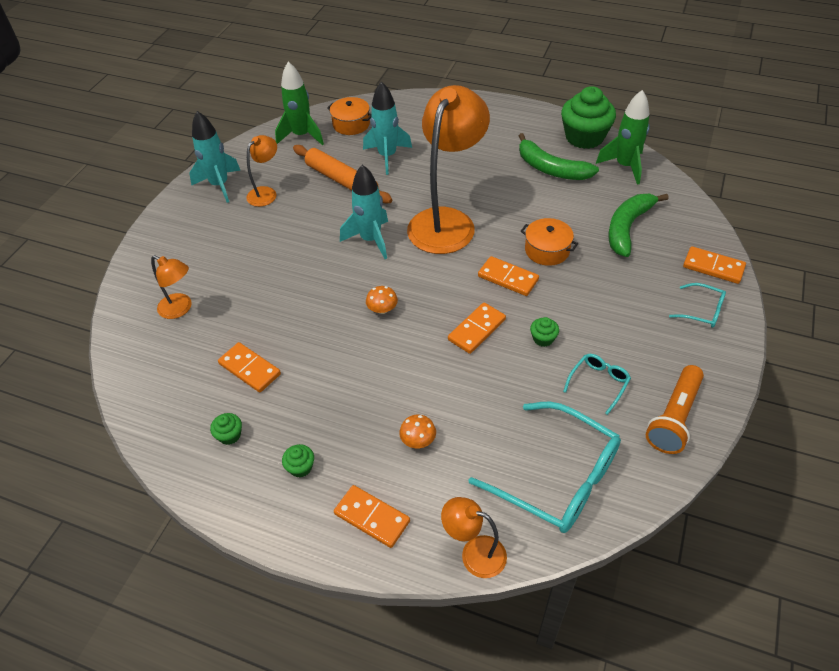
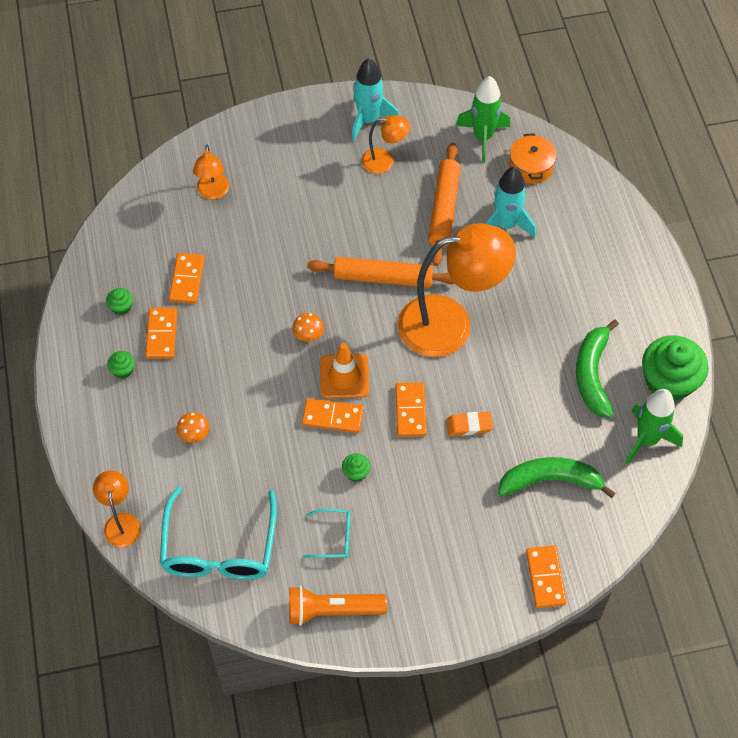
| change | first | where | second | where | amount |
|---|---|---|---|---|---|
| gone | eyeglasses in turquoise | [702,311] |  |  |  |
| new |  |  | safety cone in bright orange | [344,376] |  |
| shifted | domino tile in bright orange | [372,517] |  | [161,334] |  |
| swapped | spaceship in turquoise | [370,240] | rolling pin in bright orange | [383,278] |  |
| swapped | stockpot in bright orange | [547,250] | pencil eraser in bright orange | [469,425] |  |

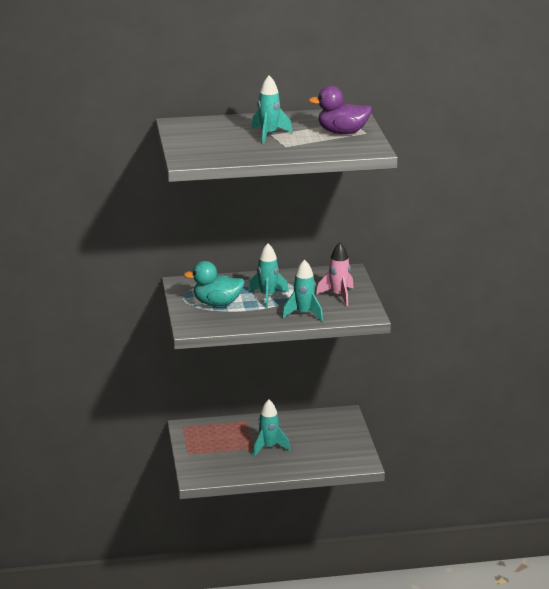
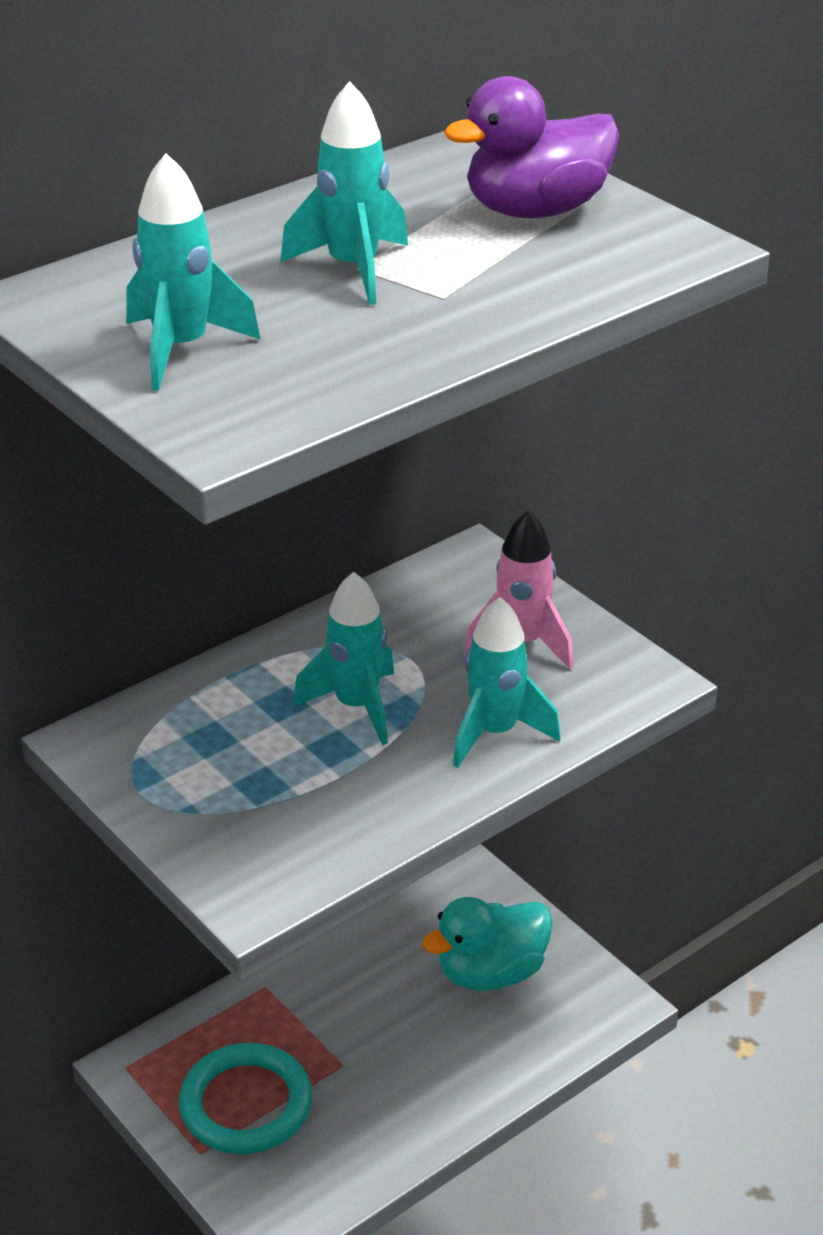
| change | first | where | second | where | amount |
|---|---|---|---|---|---|
| new |  |  | ring in turquoise | [246,1104] |  |
| shifted | toy duck in turquoise | [217,303] |  | [491,973] |  |
| shifted | spaceship in turquoise | [268,447] |  | [181,349] |  |

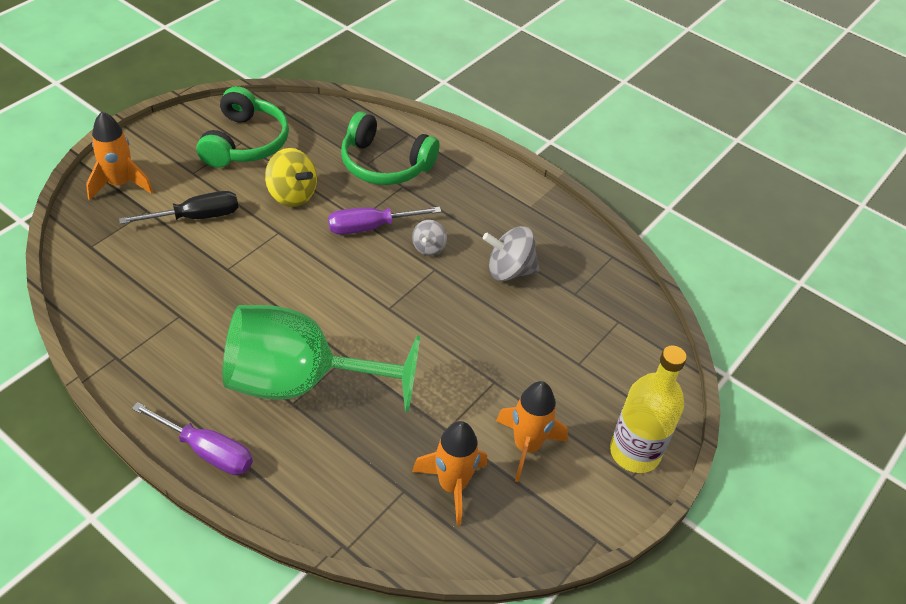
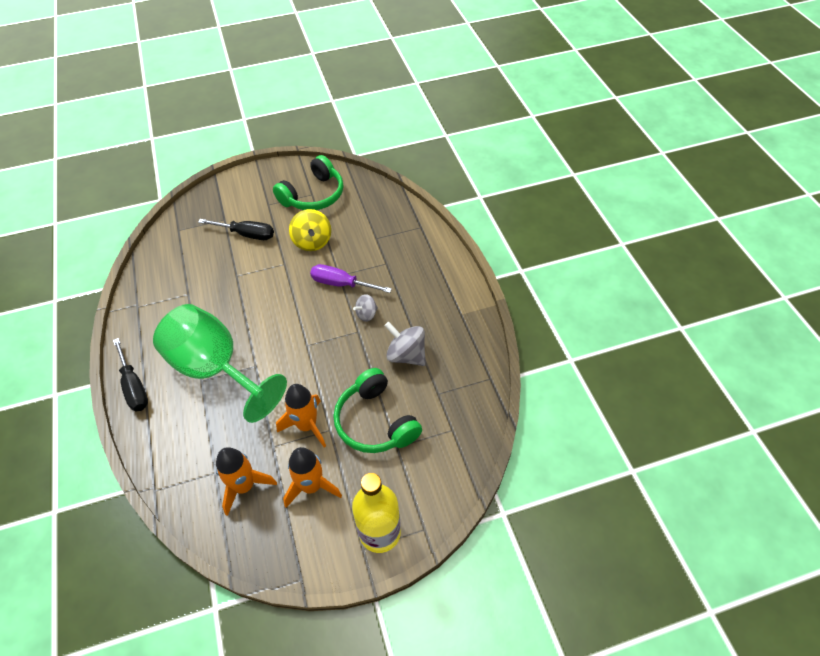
| change | first | where | second | where | amount |
|---|---|---|---|---|---|
| shifted | spaceship in bright orange | [120,184] |  | [307,426] |  |
| shifted | over-ear headphones in emerald | [384,164] |  | [375,422] |  |
| repainted | flat screwdriver in purple | [206,451] | flat screwdriver in ebony | [134,386] |  |

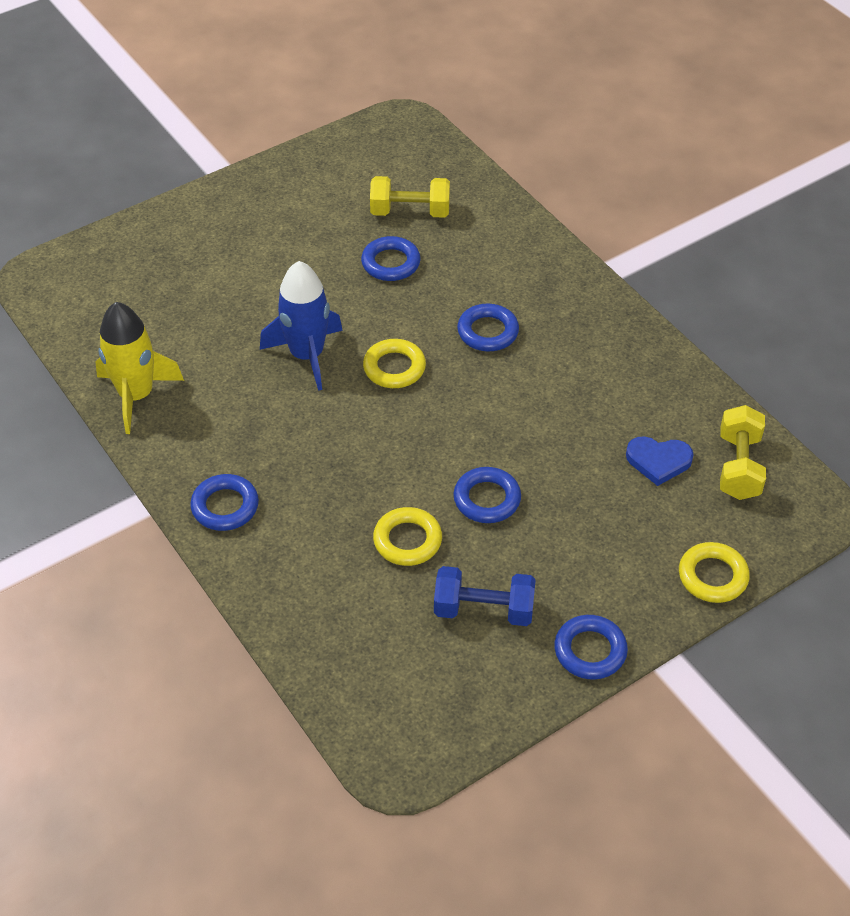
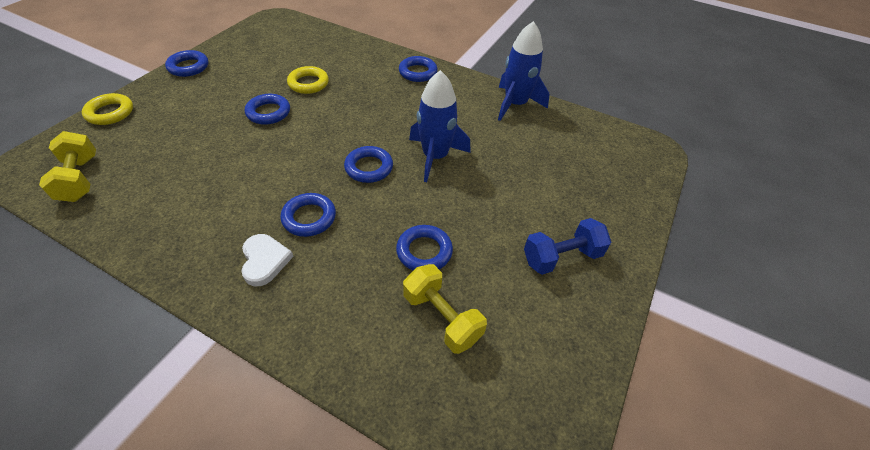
| change | first | where | second | where | amount |
|---|---|---|---|---|---|
| gone | heart in blue | [658,461] |  |  |  |
| new |  |  | heart in pure white | [264,261] |  |
| shifted | free weight in blue | [483,610] |  | [561,257] |  |
| repainted | spaceship in golden | [136,396] | spaceship in blue | [515,104] |  |
| repainted | ring in golden | [394,368] | ring in blue | [369,168] |  |
| rotated | free weight in golden | [410,212] |  | [442,317] | 75 degrees clockwise |

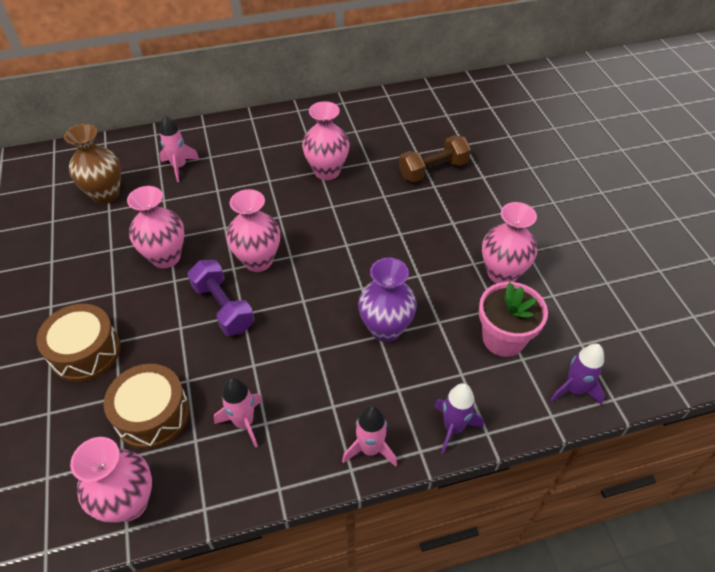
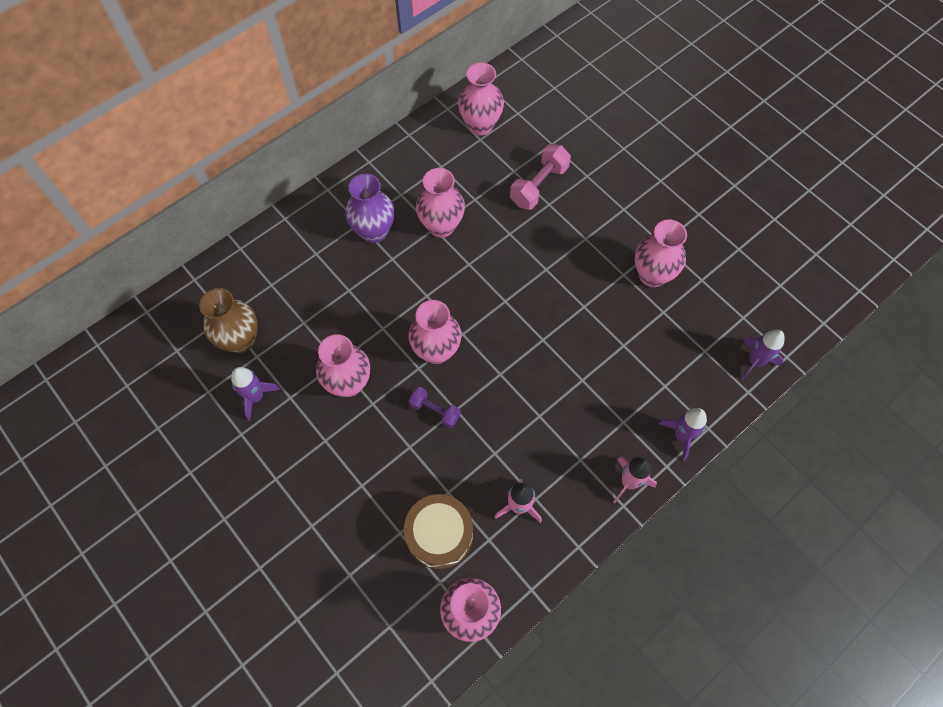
| change | first | where | second | where | amount |
|---|---|---|---|---|---|
| gone | toy drum in dark brown | [85,352] |  |  |  |
| gone | spaceship in rosy | [179,167] |  |  |  |
| gone | flower pot in rosy | [503,338] |  |  |  |
| new |  |  | spaceship in purple | [256,396] |  |
| new |  |  | vase in rosy | [480,125] |  |
| shifted | vase in purple | [385,329] |  | [374,232] |  |
| repainted | free weight in dark brown | [433,170] | free weight in rosy | [539,185] |  |
| scaled | free weight in purple | [223,307] |  | [435,411] | x0.63 |

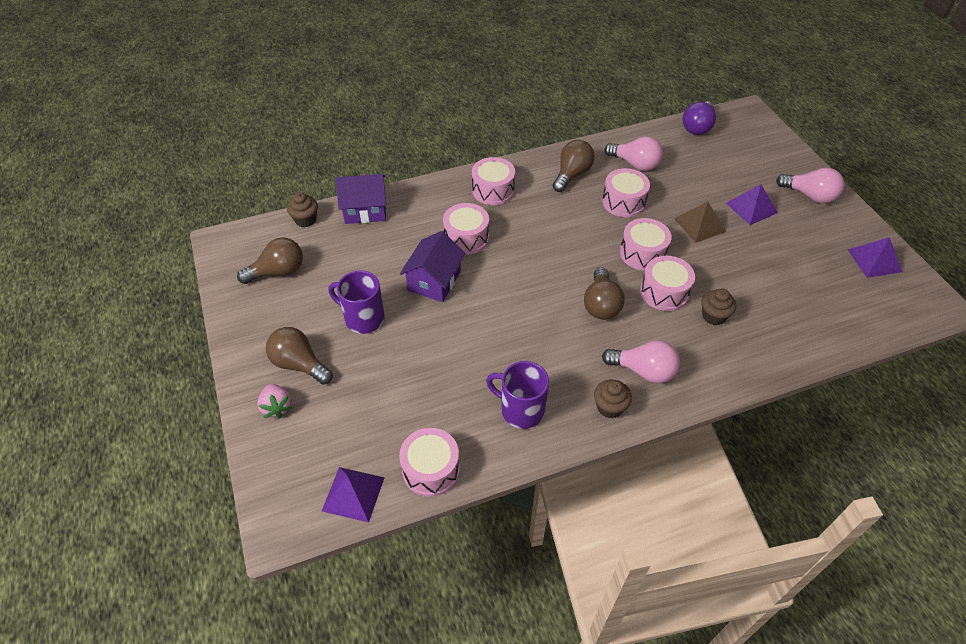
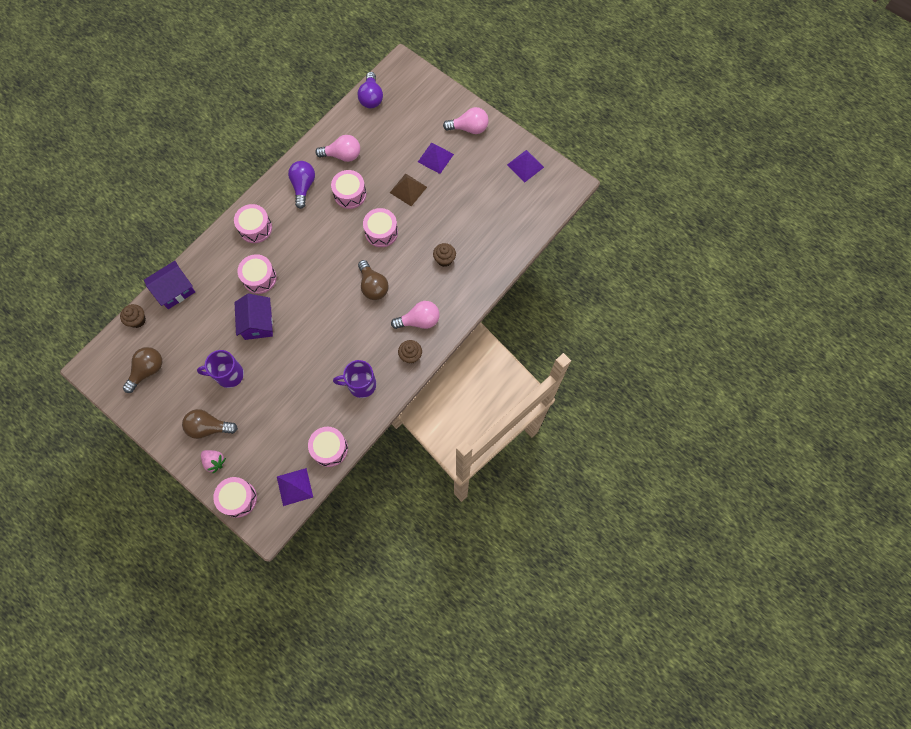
| change | first | where | second | where | amount |
|---|---|---|---|---|---|
| shifted | toy drum in rosy | [664,292] |  | [238,498] |  |
| repainted | light bulb in dark brown | [572,174] | light bulb in purple | [303,186] |  |

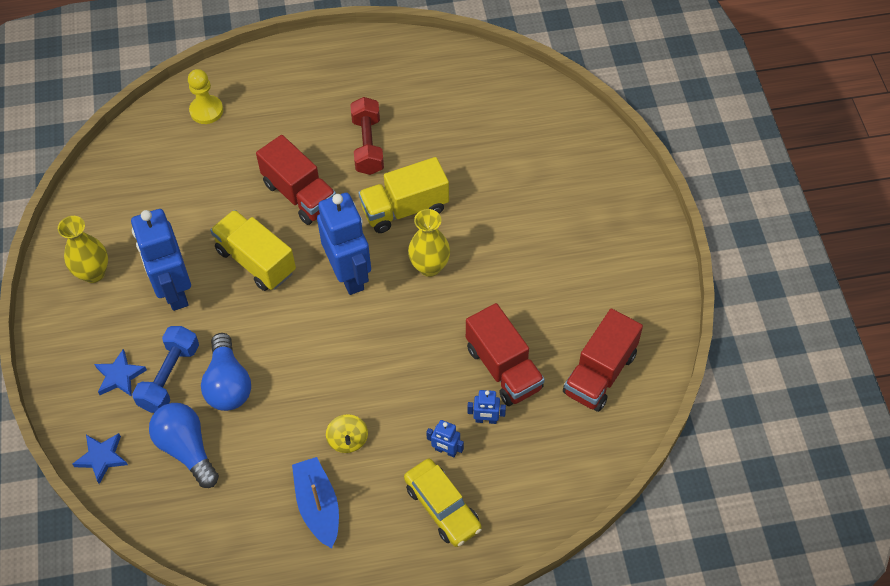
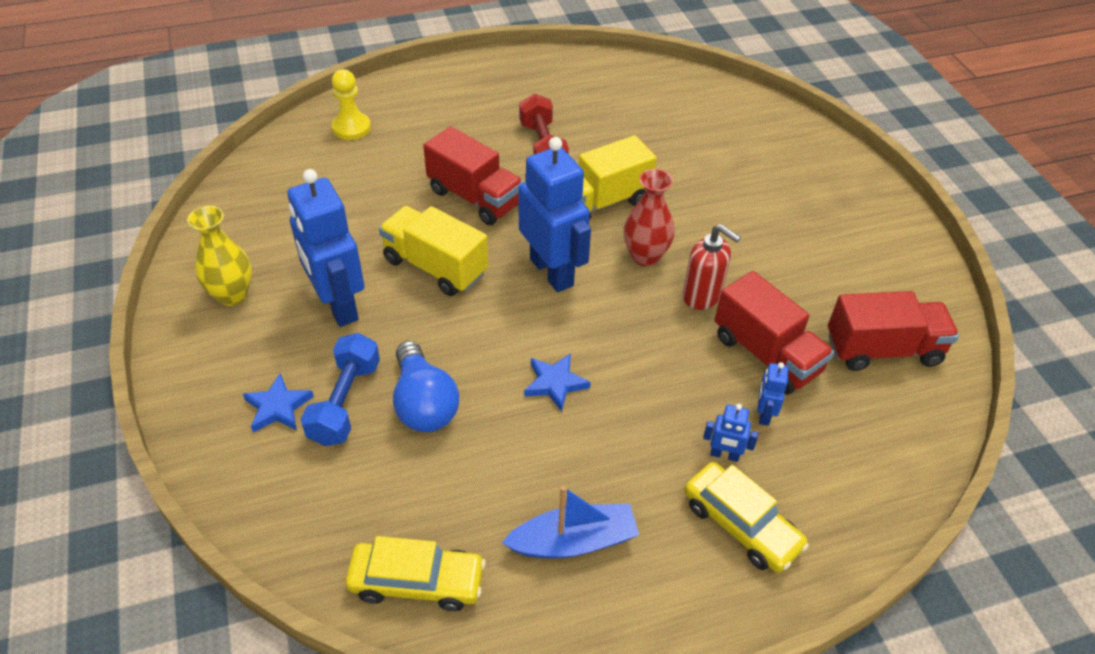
| change | first | where | second | where | amount |
|---|---|---|---|---|---|
| gone | light bulb in blue | [187,449] |  |  |  |
| gone | toy top in golden | [348,440] |  |  |  |
| new |  |  | car in golden | [417,582] |  |
| new |  |  | pump bottle in red | [702,296] |  |
| shifted | star shape in blue | [102,458] |  | [555,383] |  |
| repainted | vase in golden | [429,267] | vase in red | [645,256] |  |
| rotated | toy boat in blue | [318,506] |  | [574,541] | 105 degrees clockwise |
| rotated | toy robot in blue | [486,420] |  | [764,414] | 105 degrees clockwise |
| rotated | truck in red | [599,373] |  | [883,350] | 120 degrees counterclockwise |

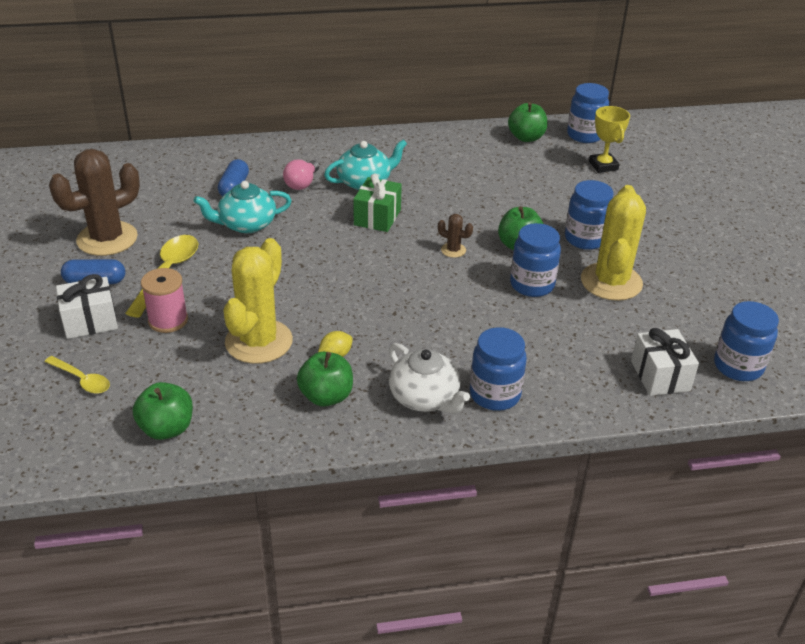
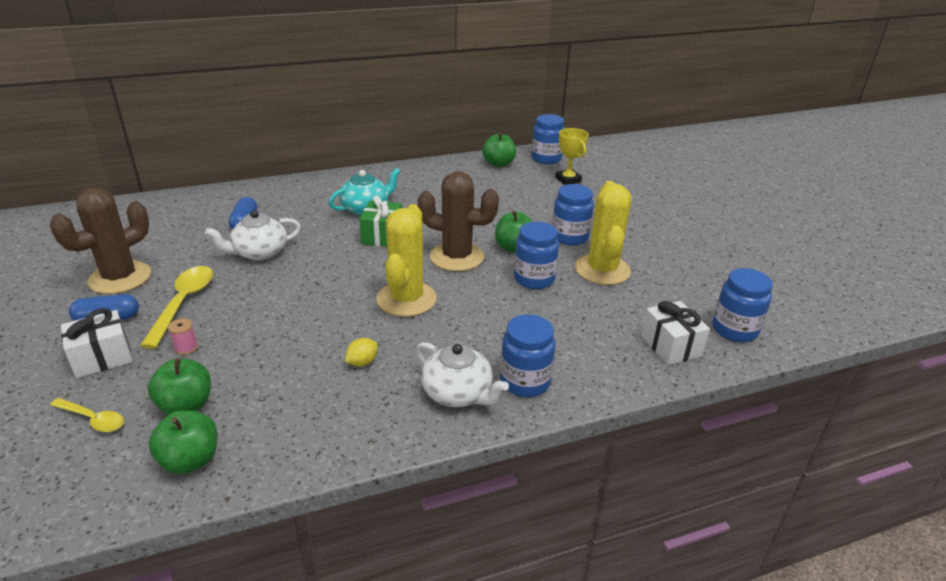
| change | first | where | second | where | amount |
|---|---|---|---|---|---|
| gone | light bulb in rosy | [302,183] |  |  |  |
| shifted | prickly plant in golden | [259,342] |  | [406,299] |  |
| shifted | apple fruit in emerald | [326,396] |  | [186,405] |  |
| repainted | china teapot in turquoise | [246,224] | china teapot in pure white | [259,252] |  |
| scaled | reel of thread in rosy | [168,320] |  | [186,348] | x0.56 |
| scaled | prickly plant in dark brown | [453,250] |  | [456,257] | x2.35 |

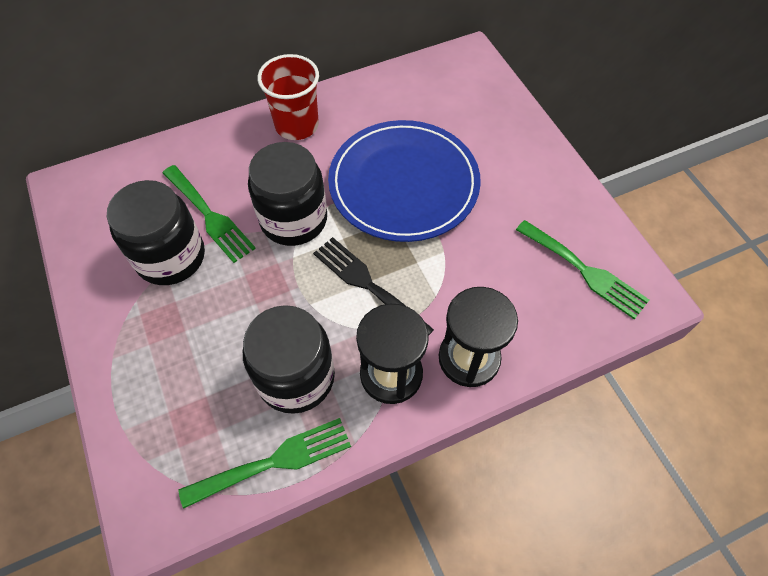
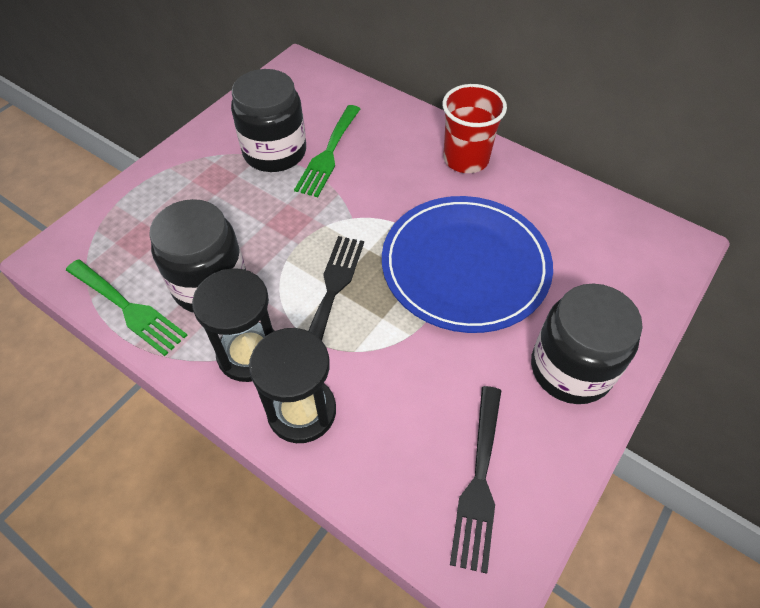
| change | first | where | second | where | amount |
|---|---|---|---|---|---|
| shifted | jar in ebony | [293,219] |  | [570,369] |  |
| repainted | fork in emerald | [585,271] | fork in ebony | [479,482] |  |

